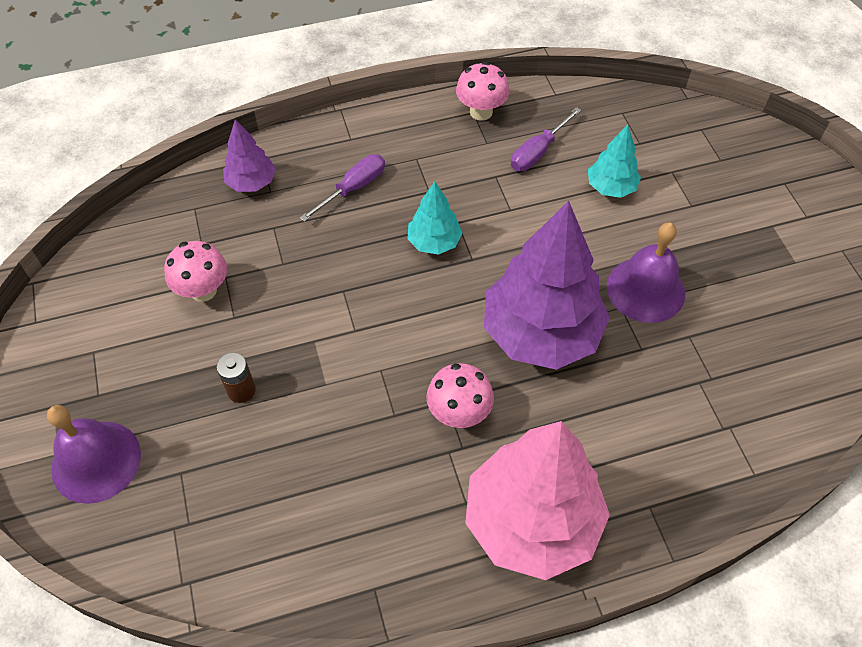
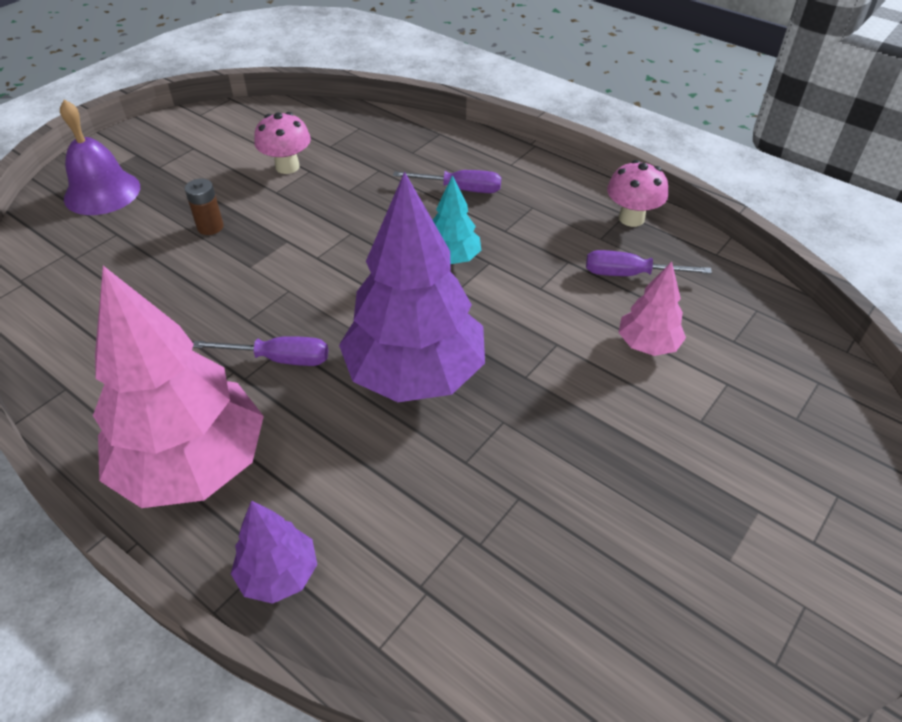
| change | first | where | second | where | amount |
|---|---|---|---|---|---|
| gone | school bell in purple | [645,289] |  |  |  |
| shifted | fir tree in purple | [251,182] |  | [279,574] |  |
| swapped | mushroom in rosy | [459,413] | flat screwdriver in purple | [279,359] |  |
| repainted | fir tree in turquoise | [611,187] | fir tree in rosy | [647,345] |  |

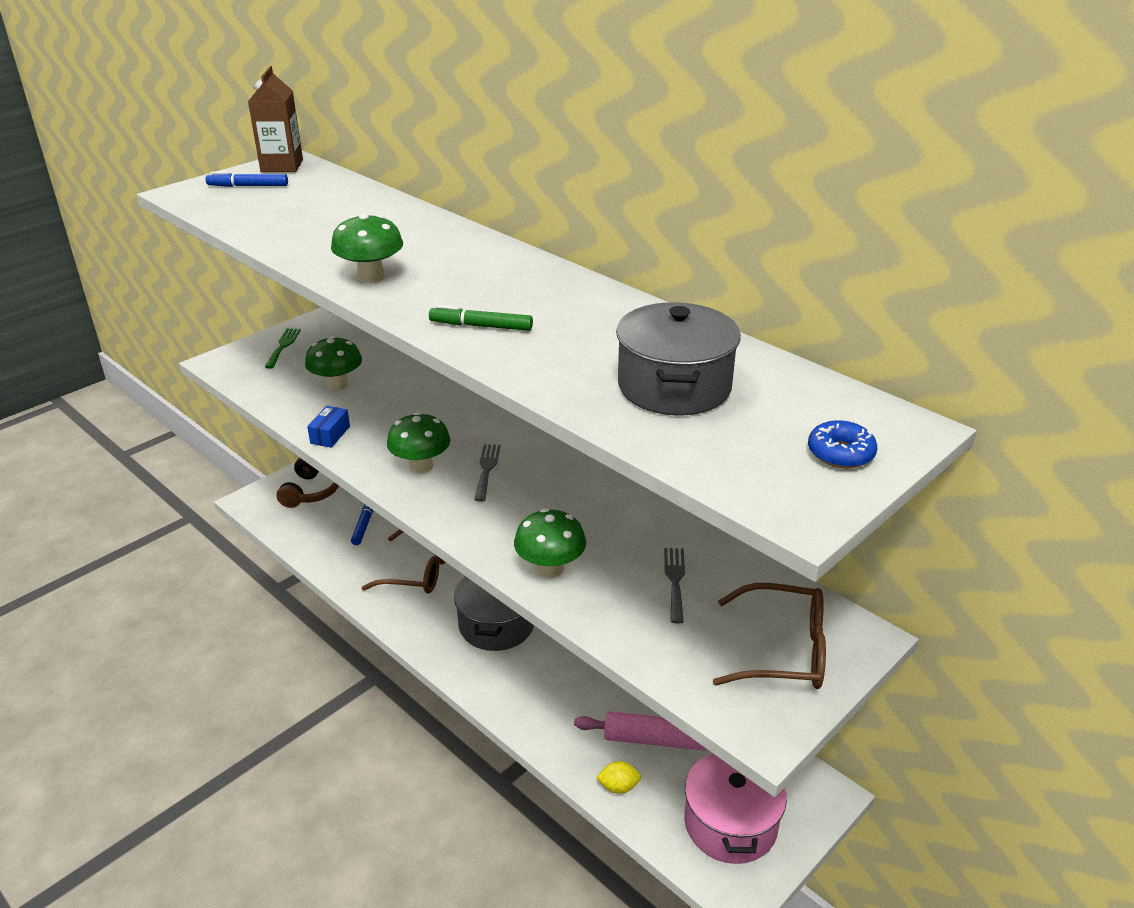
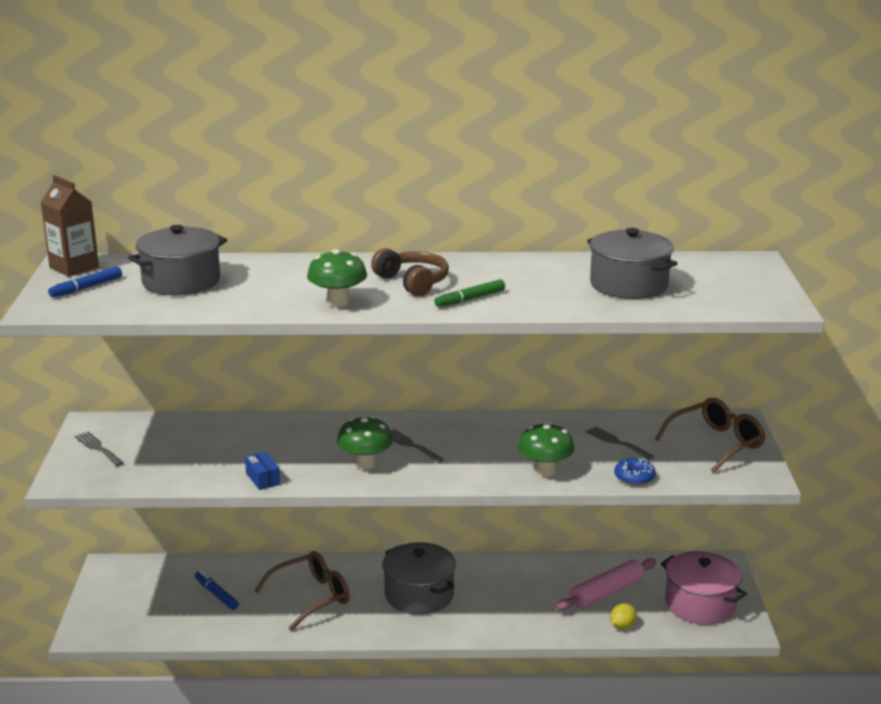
| change | first | where | second | where | amount |
|---|---|---|---|---|---|
| gone | mushroom in emerald | [337,385] |  |  |  |
| new |  |  | stockpot in grey | [181,282] |  |
| shifted | over-ear headphones in dark brown | [311,491] |  | [413,282] |  |
| shifted | donut in blue | [840,453] |  | [634,477] |  |
| repainted | fork in emerald | [283,346] | fork in grey | [98,448] |  |

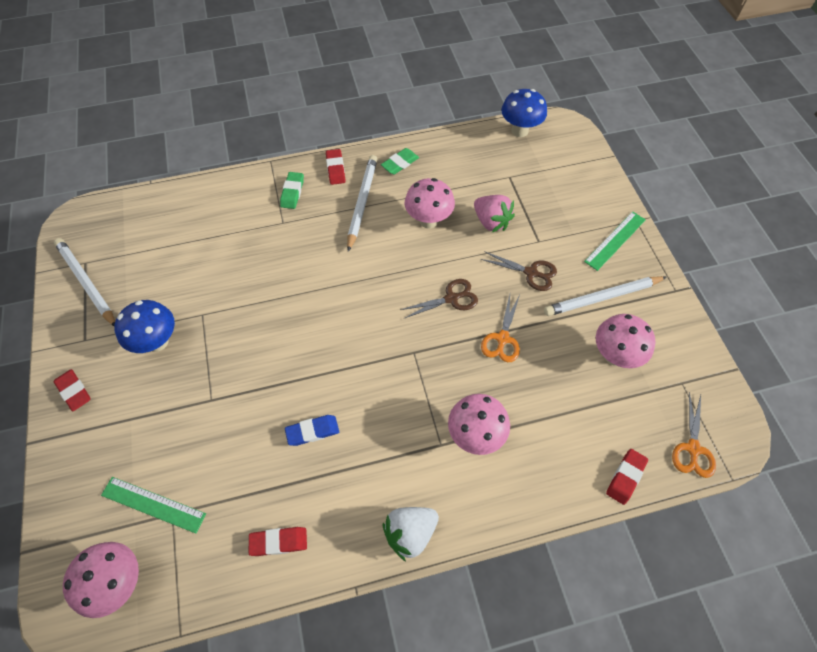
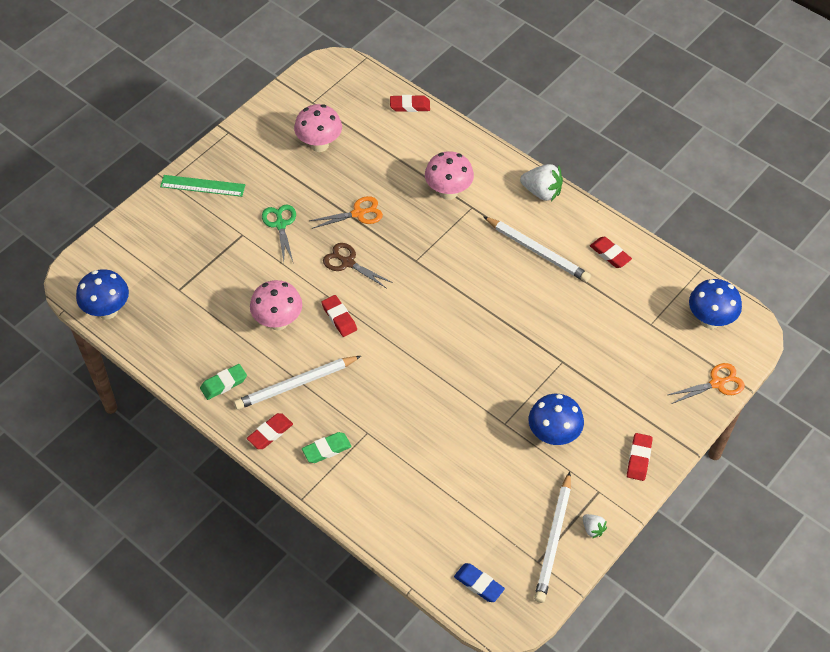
| change | first | where | second | where | amount |
|---|---|---|---|---|---|
| gone | ruler in emerald | [153,504] |  |  |  |
| gone | toy strawberry in rosy | [491,222] |  |  |  |
| new |  |  | pencil eraser in red | [339,318] |  |
| new |  |  | toy strawberry in pure white | [592,529] |  |
| shifted | pencil eraser in blue | [312,431] |  | [479,584] |  |
| shifted | lead pencil in pure white | [602,298] |  | [537,251] |  |
| shifted | scissors in bright orange | [693,449] |  | [717,383] |  |
| repainted | mushroom in rosy | [119,582] | mushroom in blue | [710,320] |  |
| repainted | scissors in dark brown | [531,273] | scissors in emerald | [280,224] |  |
| rotated | pencil eraser in emerald | [400,163] |  | [223,383] | 45 degrees counterclockwise |

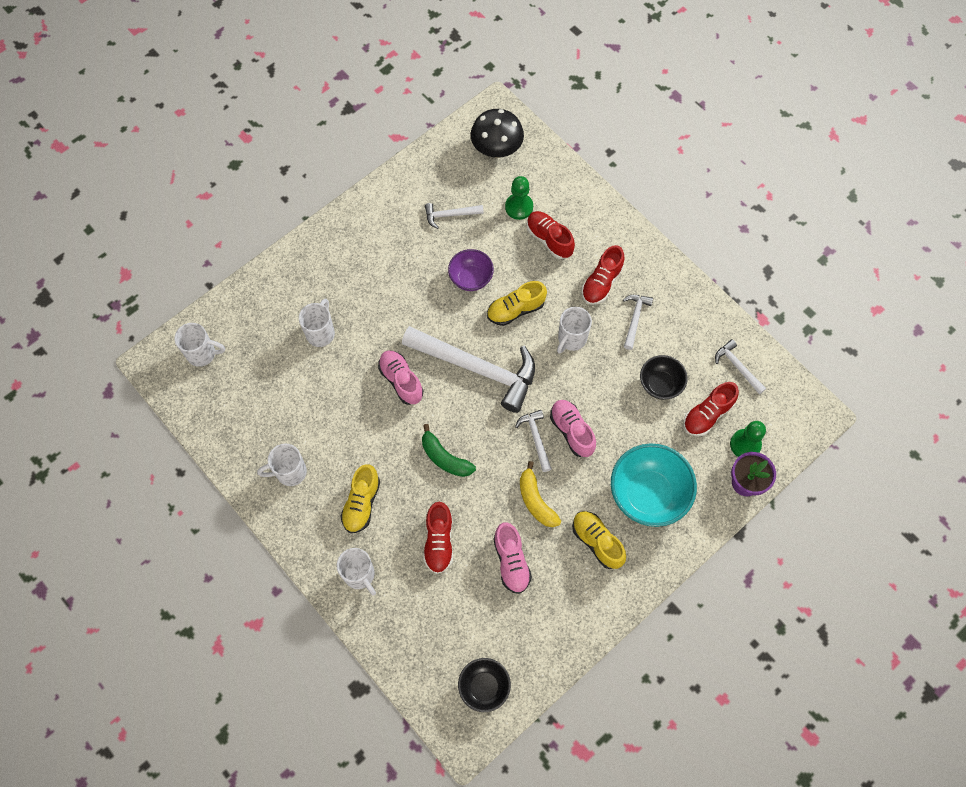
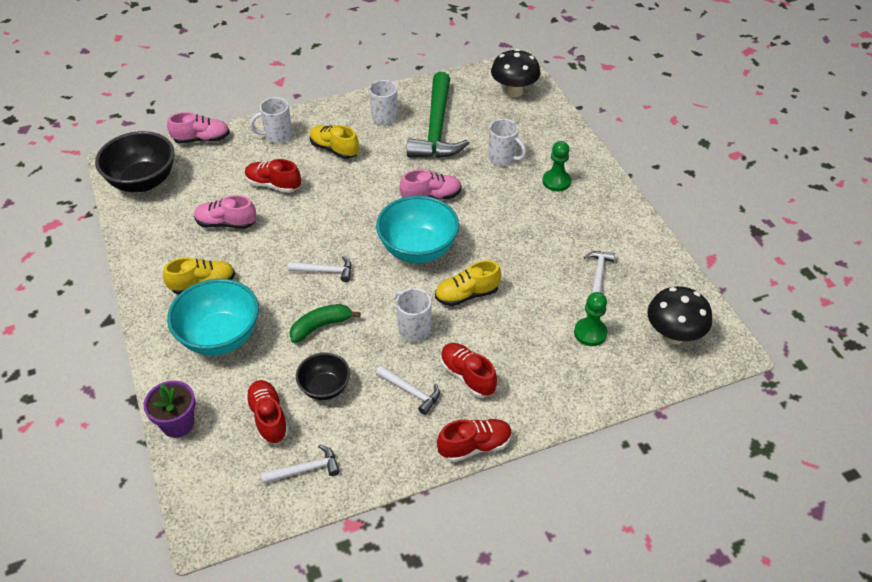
| change | first | where | second | where | amount |
|---|---|---|---|---|---|
| gone | serving bowl in purple | [471,278] |  |  |  |
| gone | banana fruit in golden | [536,500] |  |  |  |
| new |  |  | carpenter's hammer in emerald | [437,128] |  |
| shifted | banana fruit in emerald | [445,458] |  | [321,326] |  |
| shifted | lace-up shoe in red | [549,239] |  | [475,446] |  |
| shifted | lace-up shoe in rosy | [572,431] |  | [201,139] |  |
| shifted | pawn in emerald | [745,444] |  | [556,181] |  |
| swapped | tea mug in pure white | [202,354] | mushroom in ebony | [514,91] |  |
| swapped | carpenter's hammer in pure white | [477,368] | serving bowl in turquoise | [418,249] |  |
| rotated | lace-up shoe in golden | [515,310] |  | [467,295] | 105 degrees counterclockwise |
| scaled | serving bowl in ebony | [484,687] |  | [143,181] | x1.72 |

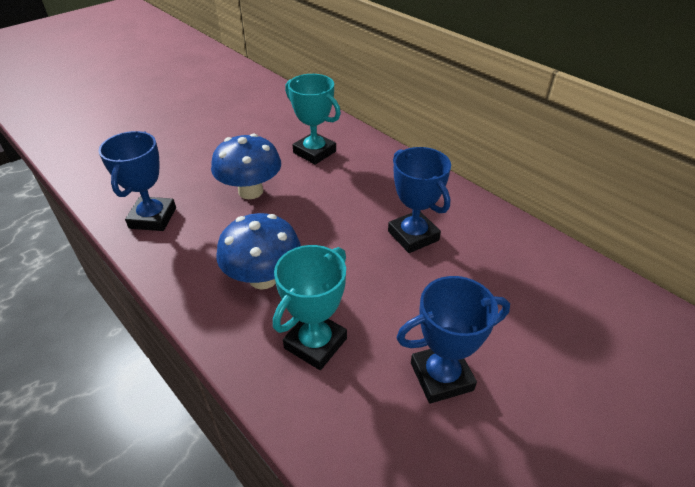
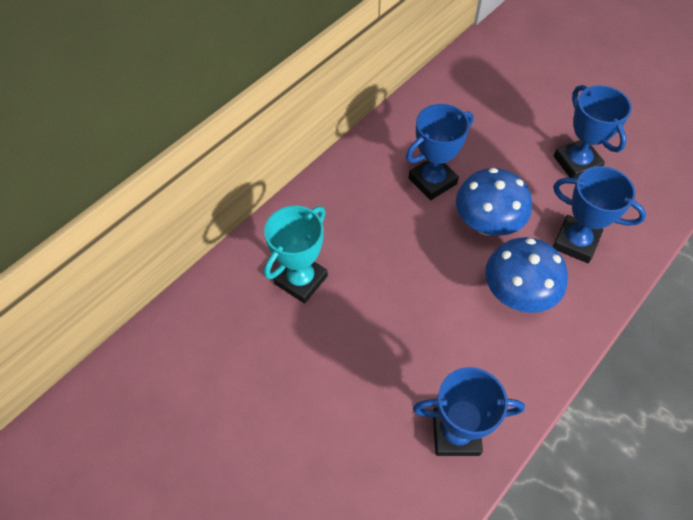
| change | first | where | second | where | amount |
|---|---|---|---|---|---|
| shifted | mushroom in blue | [250,191] |  | [487,224] |  |
| repainted | trophy in turquoise | [315,343] | trophy in blue | [575,242] |  |

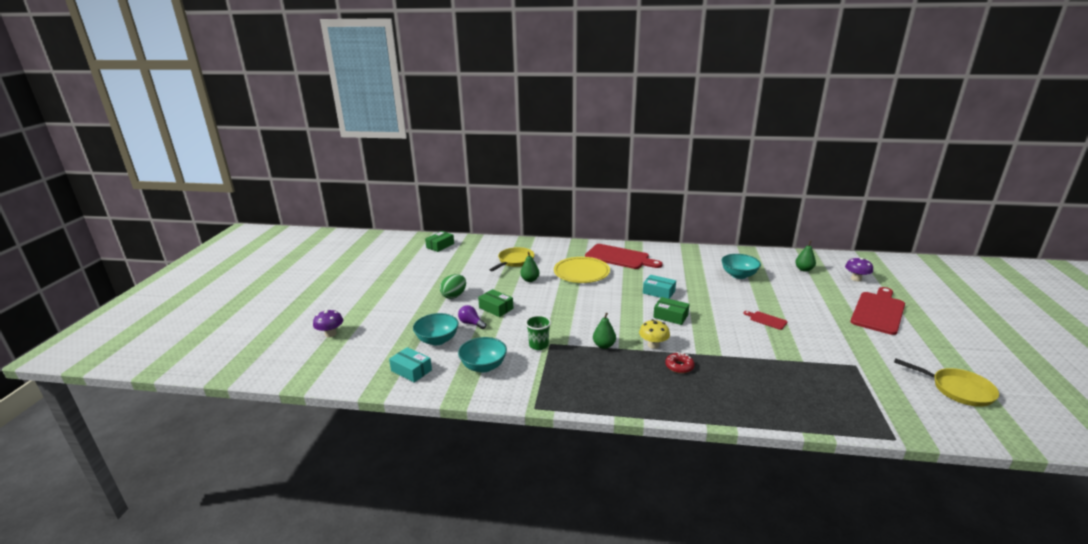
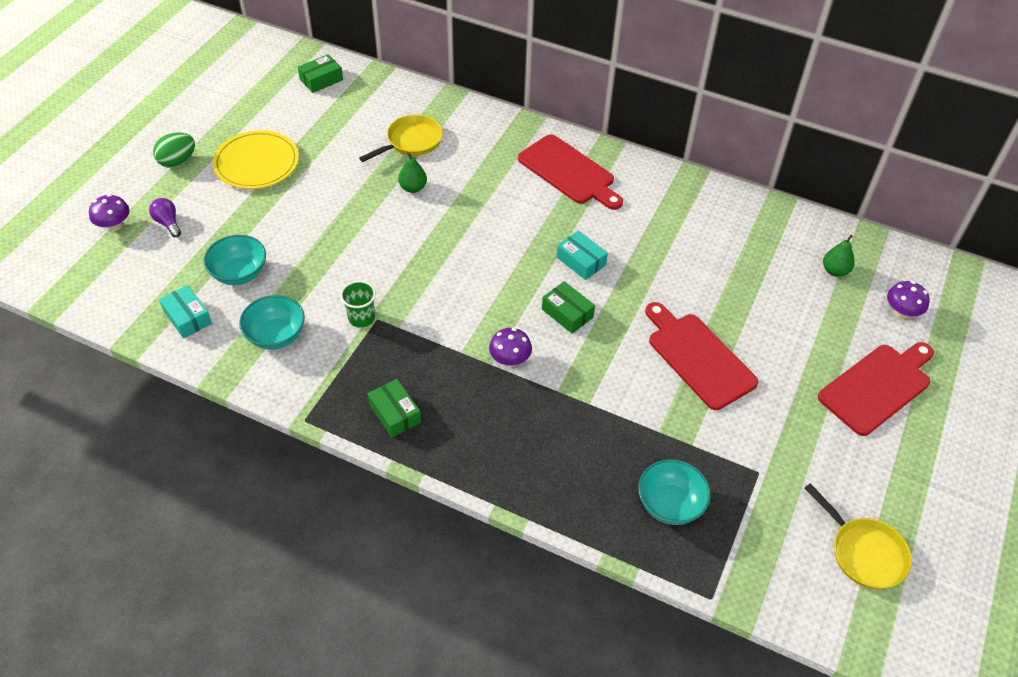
| change | first | where | second | where | amount |
|---|---|---|---|---|---|
| gone | pear in emerald | [604,345] |  |  |  |
| gone | donut in red | [679,366] |  |  |  |
| shifted | egg in emerald | [454,296] |  | [177,161] |  |
| shifted | light bulb in purple | [471,323] |  | [168,223] |  |
| shifted | box in emerald | [496,308] |  | [395,413] |  |
| shifted | flat dish in golden | [581,272] |  | [256,163] |  |
| shifted | serving bowl in turquoise | [738,275] |  | [670,504] |  |
| repainted | mushroom in golden | [653,345] | mushroom in purple | [510,360] |  |
| scaled | cutting board in red | [766,320] |  | [698,357] | x2.24 |

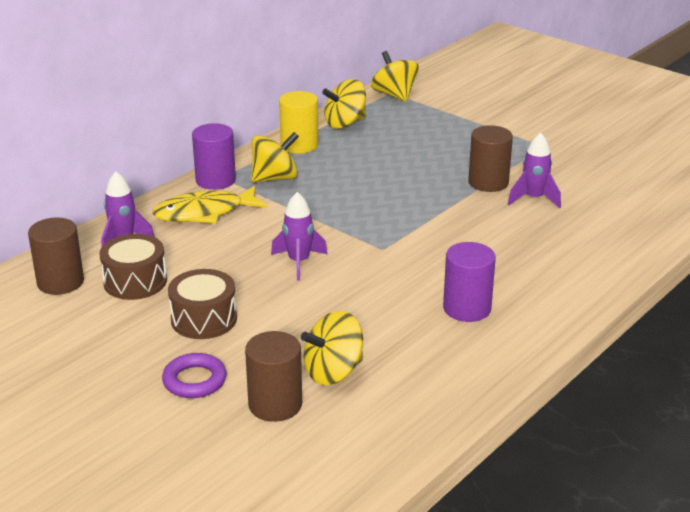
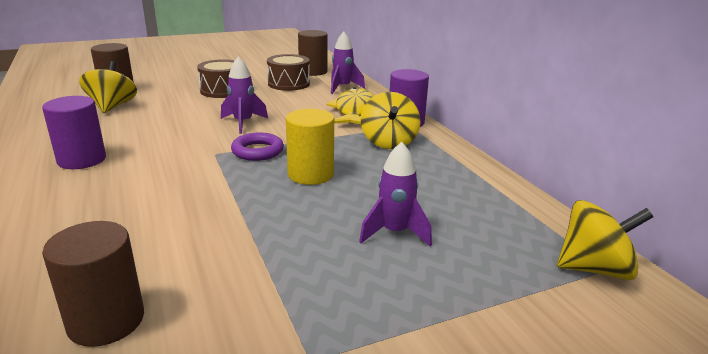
| change | first | where | second | where | amount |
|---|---|---|---|---|---|
| gone | toy top in golden | [345,123] |  |  |  |
| shifted | ring in purple | [194,380] |  | [257,151] |  |
| shifted | cylinder shape in golden | [299,145] |  | [310,174] |  |
| shifted | cylinder shape in dark brown | [488,182] |  | [106,321] |  |
| shifted | spaceship in purple | [533,199] |  | [394,232] |  |

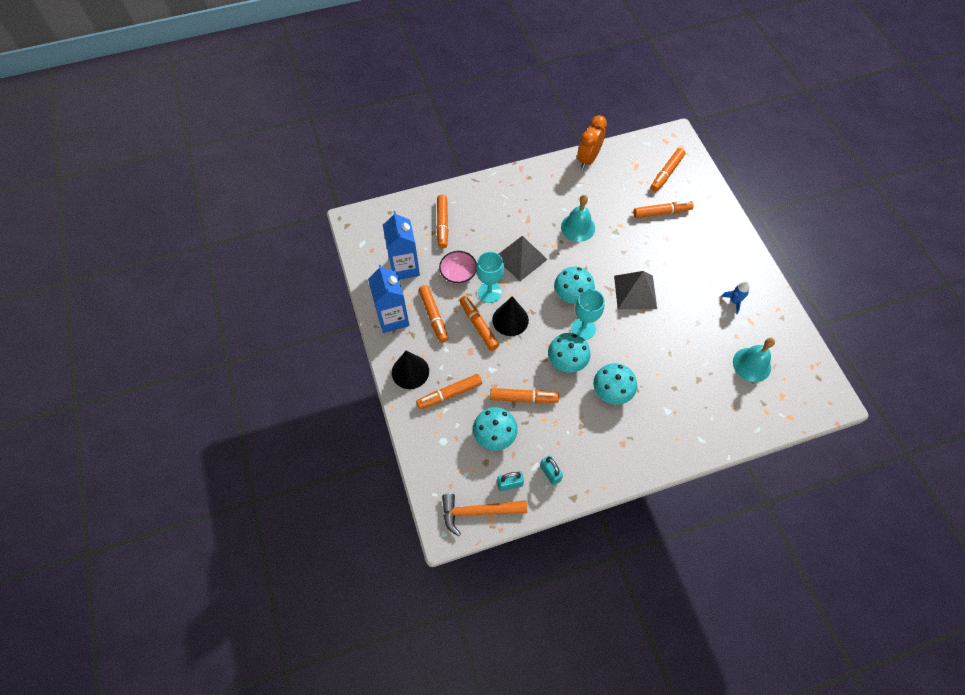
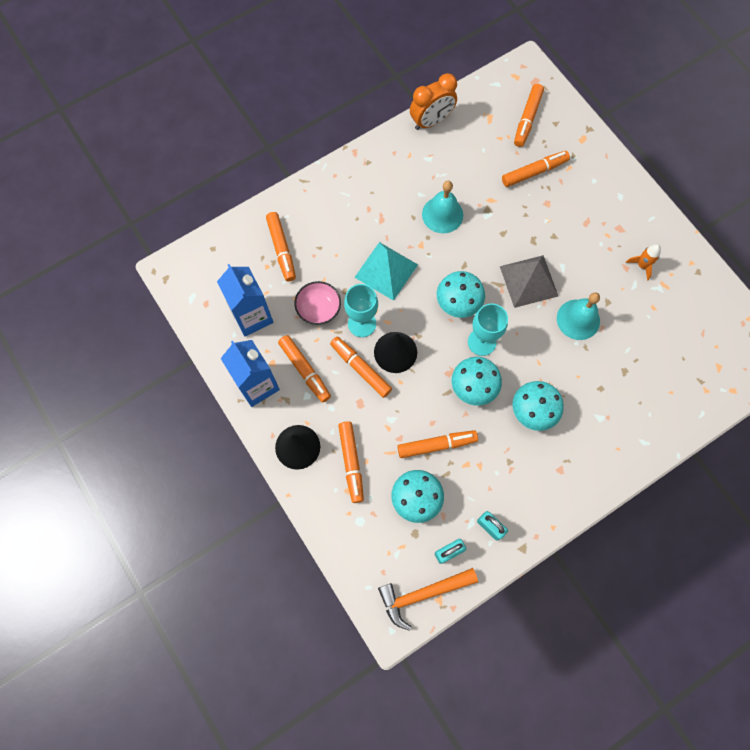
| change | first | where | second | where | amount |
|---|---|---|---|---|---|
| shifted | school bell in turquoise | [751,364] |  | [578,319] |  |
| repainted | solid pyramid in grey | [520,258] | solid pyramid in turquoise | [386,270] |  |
| repainted | spaceship in blue | [734,302] | spaceship in bright orange | [642,265] |  |
| rotated | felt pen in bright orange | [450,394] |  | [351,462] | 60 degrees counterclockwise |
| rotated | bedside clock in bright orange | [588,159] |  | [431,121] | 135 degrees counterclockwise |

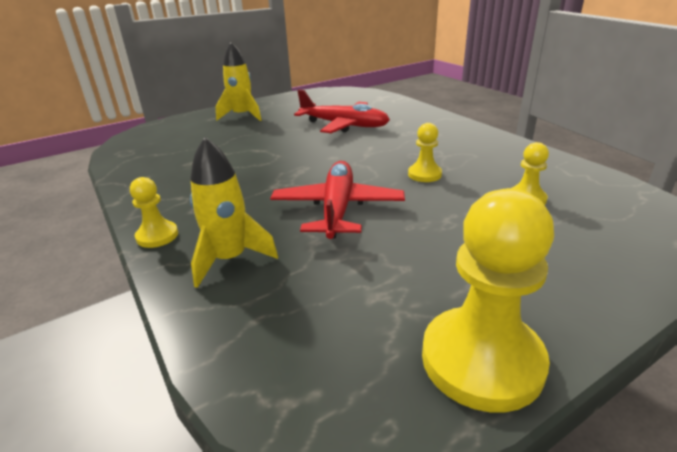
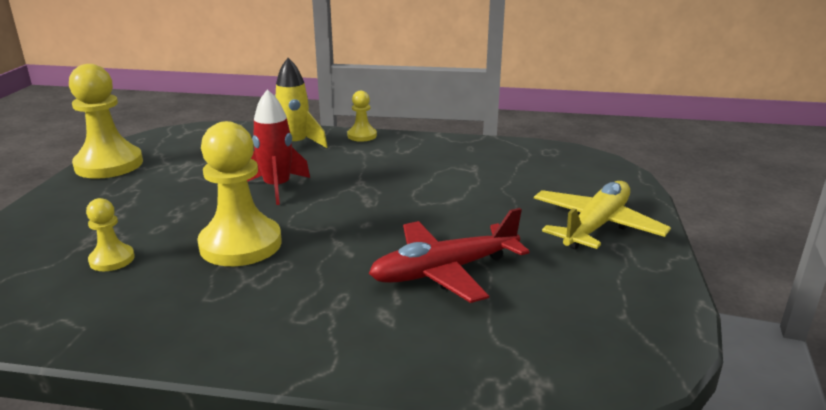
| change | first | where | second | where | amount |
|---|---|---|---|---|---|
| swapped | spaceship in golden | [242,116] | toy plane in golden | [596,226] |  |
| swapped | toy plane in red | [337,209] | spaceship in red | [277,187] |  |
| scaled | pawn in golden | [424,174] |  | [241,244] | x1.98 |

